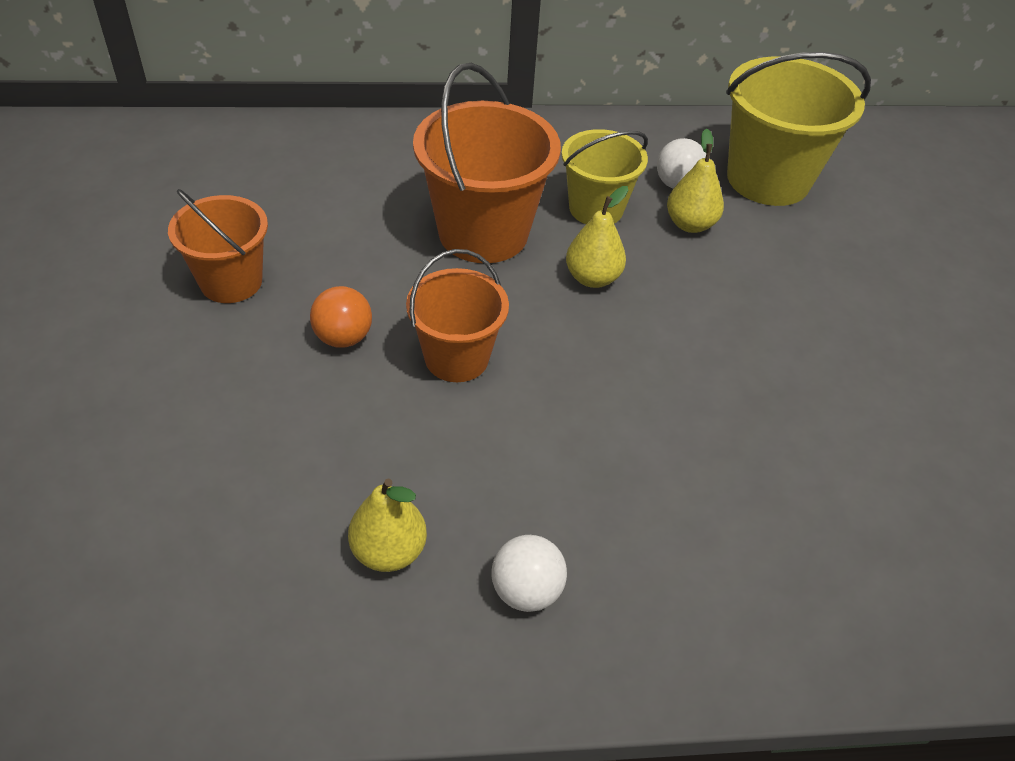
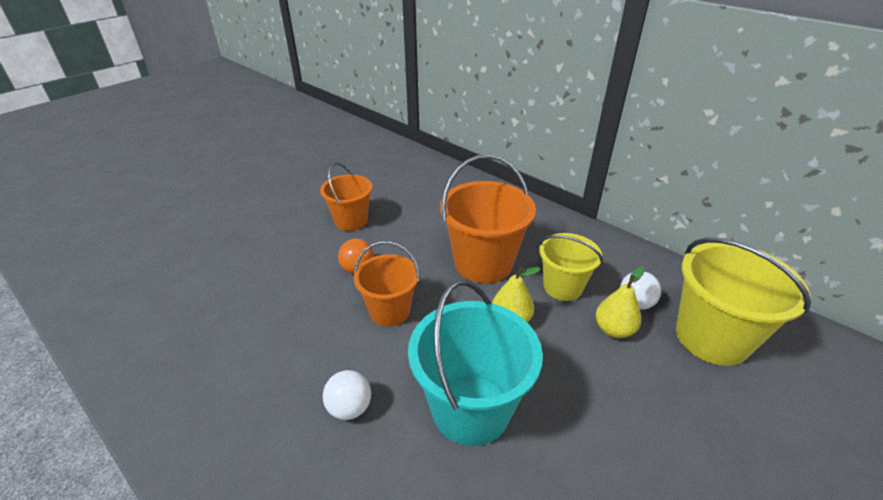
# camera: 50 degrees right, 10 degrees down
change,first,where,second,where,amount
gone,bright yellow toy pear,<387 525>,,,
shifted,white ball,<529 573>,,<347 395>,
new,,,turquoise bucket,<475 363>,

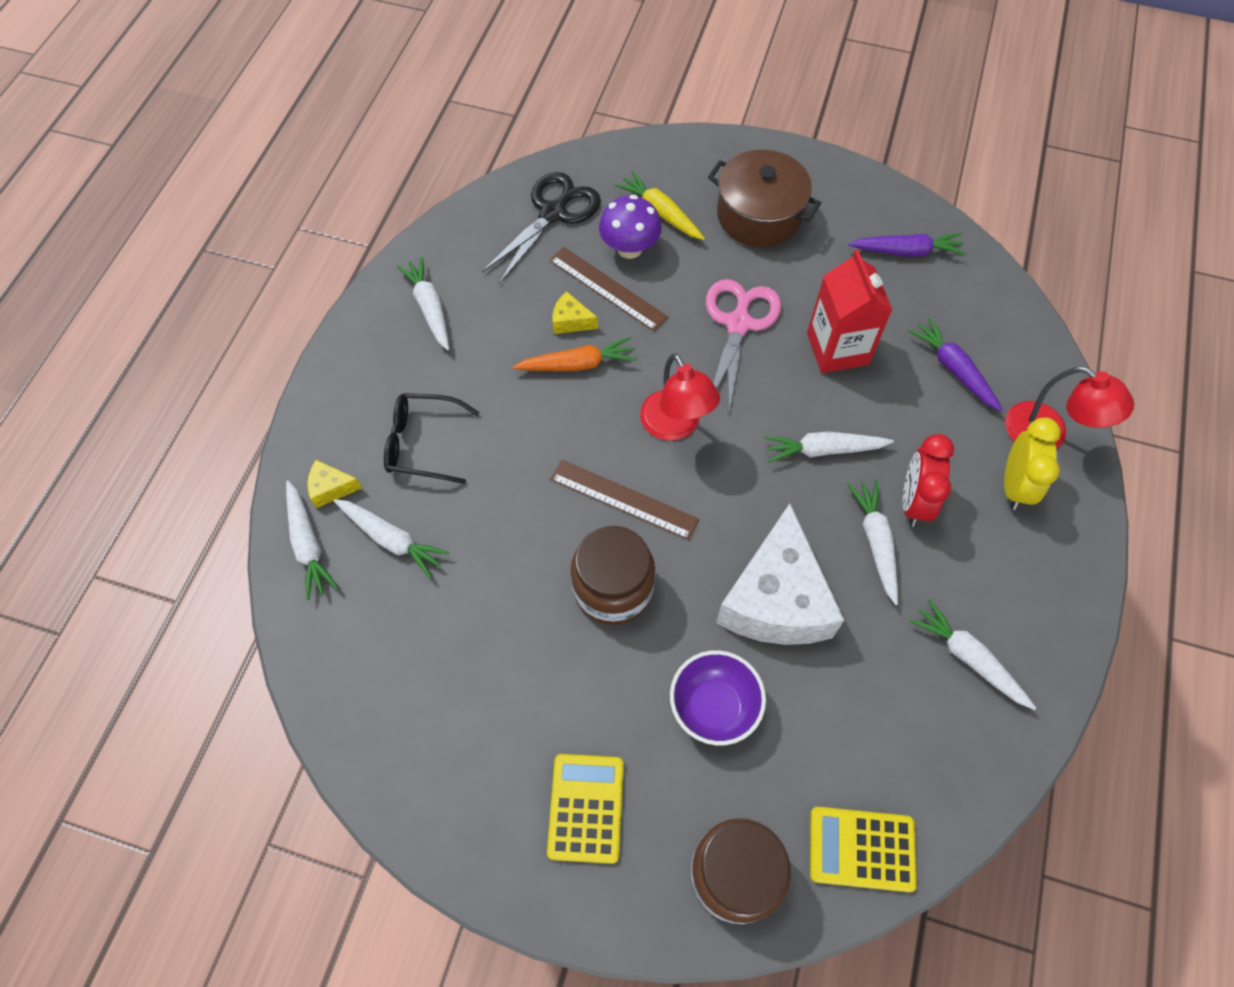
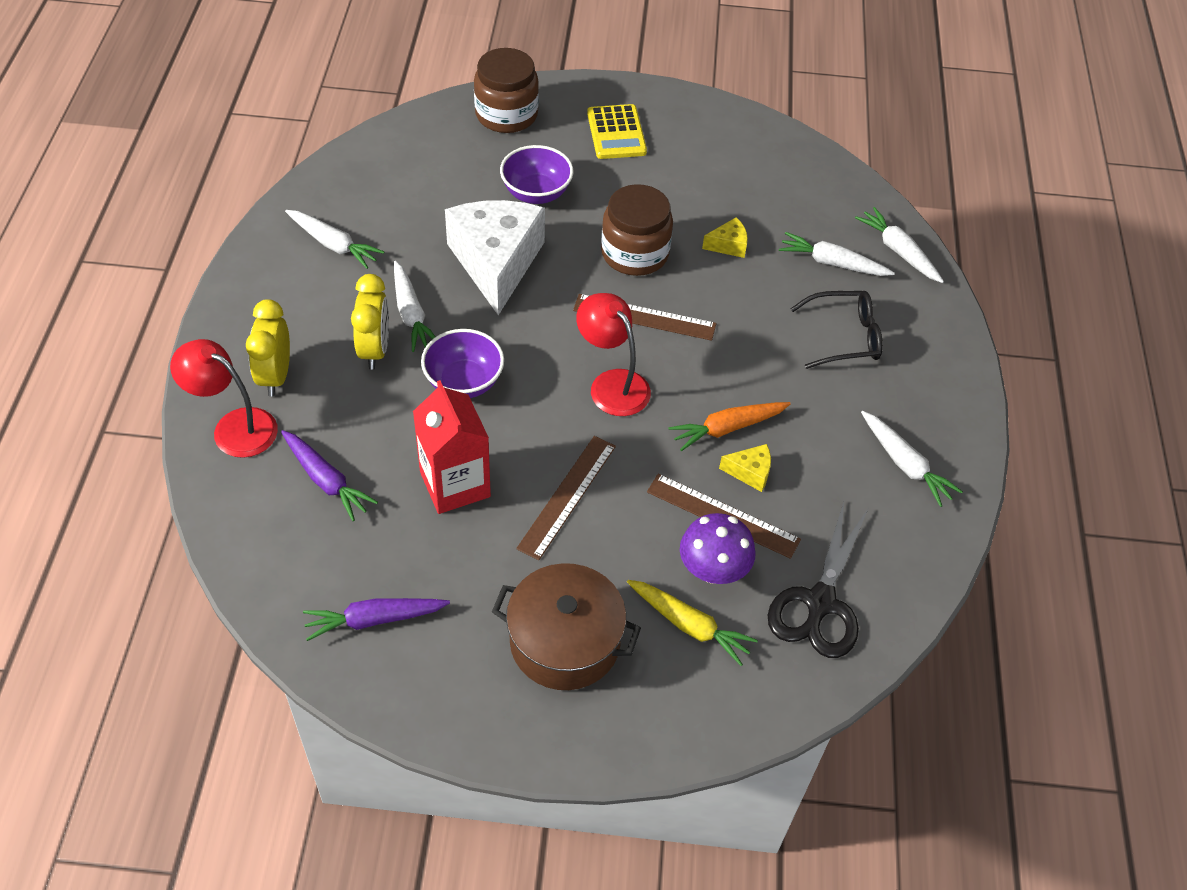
# camera: 165 degrees right, 10 degrees down
change,first,where,second,where,amount
shifted,bright yellow cheese wedge,<334 484>,,<725 237>,
swapped,rose-pink scissors,<743 345>,dark brown straightedge,<566 498>,
swapped,white toy carrot,<829 447>,violet deep dish,<462 363>,
gone,bright yellow adding machine,<863 849>,,,
repainted,crimson bedside clock,<928 480>,bright yellow bedside clock,<370 322>,

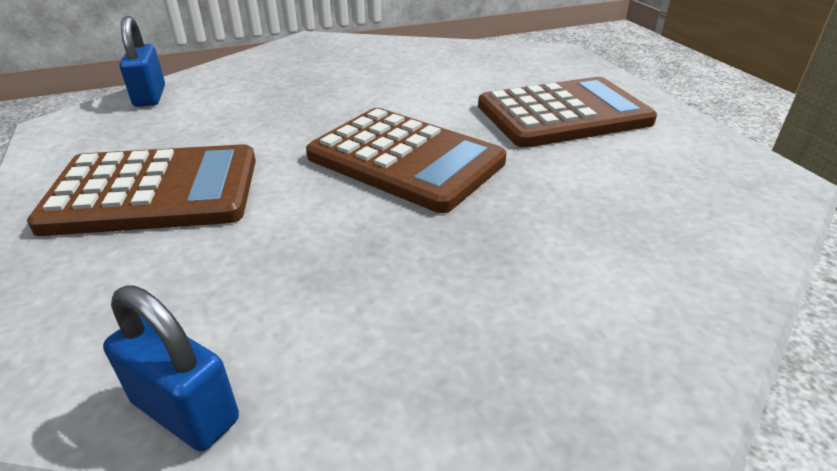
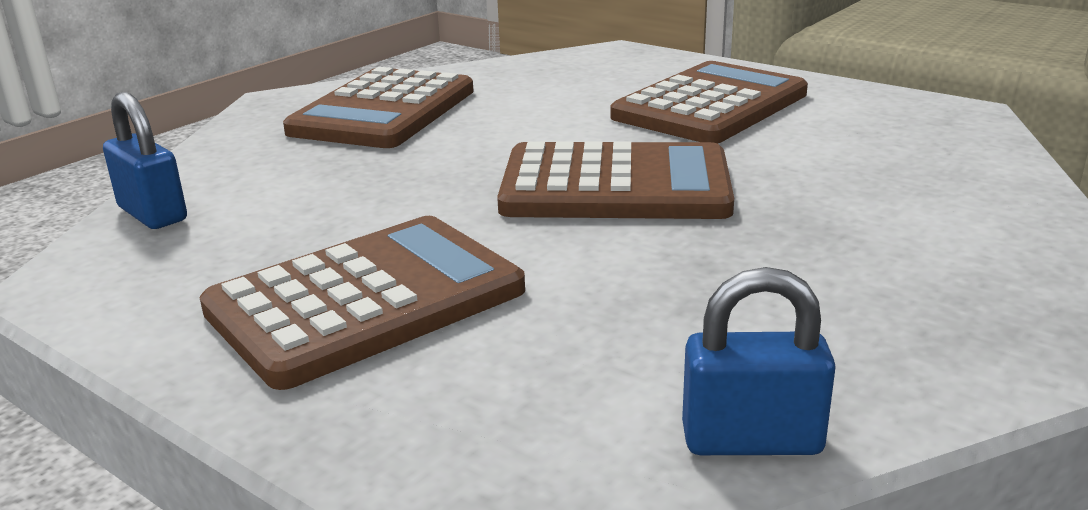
# camera: 30 degrees left, 10 degrees down
change,first,where,second,where,amount
new,,,dark brown adding machine,<378 107>,

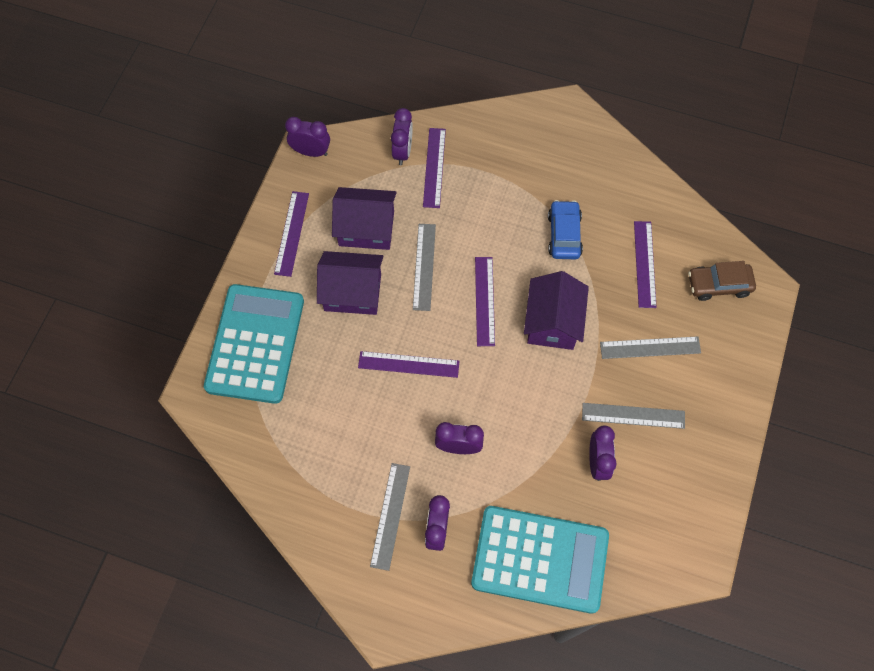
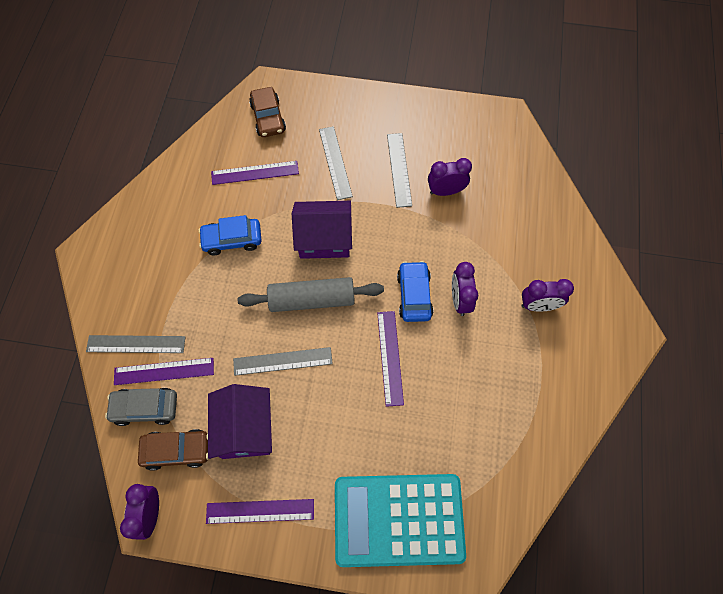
# camera: 100 degrees left, 0 degrees up
change,first,where,second,where,amount
gone,violet toy house,<350 283>,,,
shifted,grey straightedge,<390 517>,,<135 344>,
swapped,violet bedside clock,<402 136>,grey toy car,<141 407>,
gone,turquoise adding machine,<540 560>,,,
swapped,violet straightedge,<485 301>,grey rolling pin,<310 294>,
new,,,dark brown toy car,<173 449>,
new,,,royal blue toy car,<415 291>,

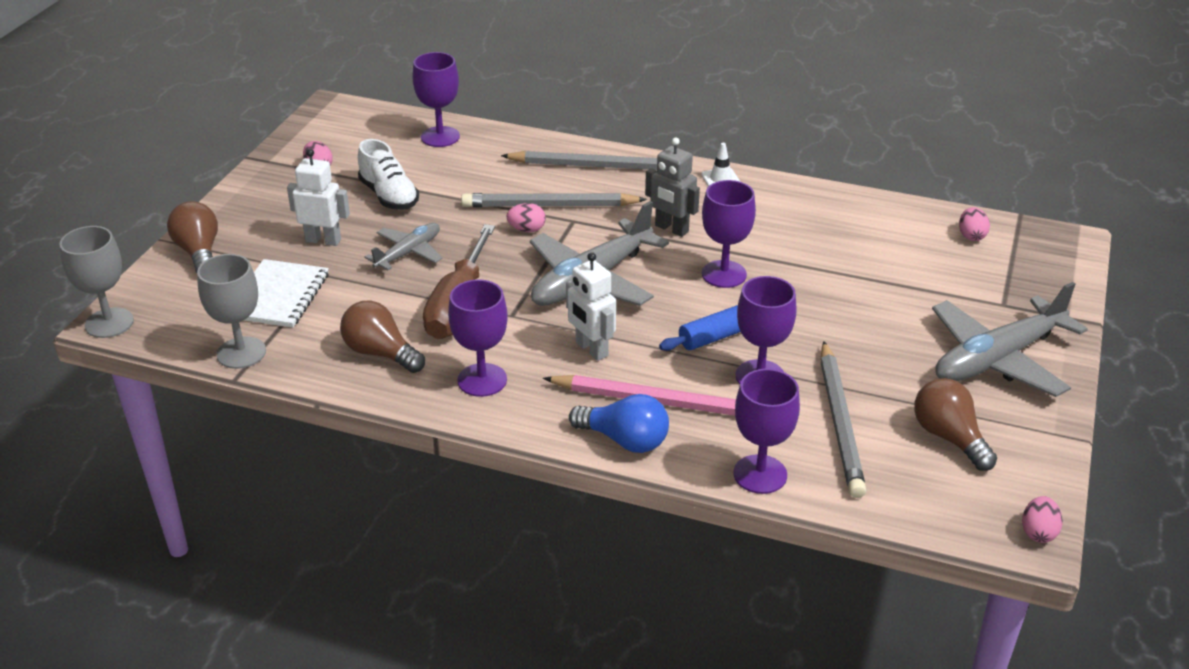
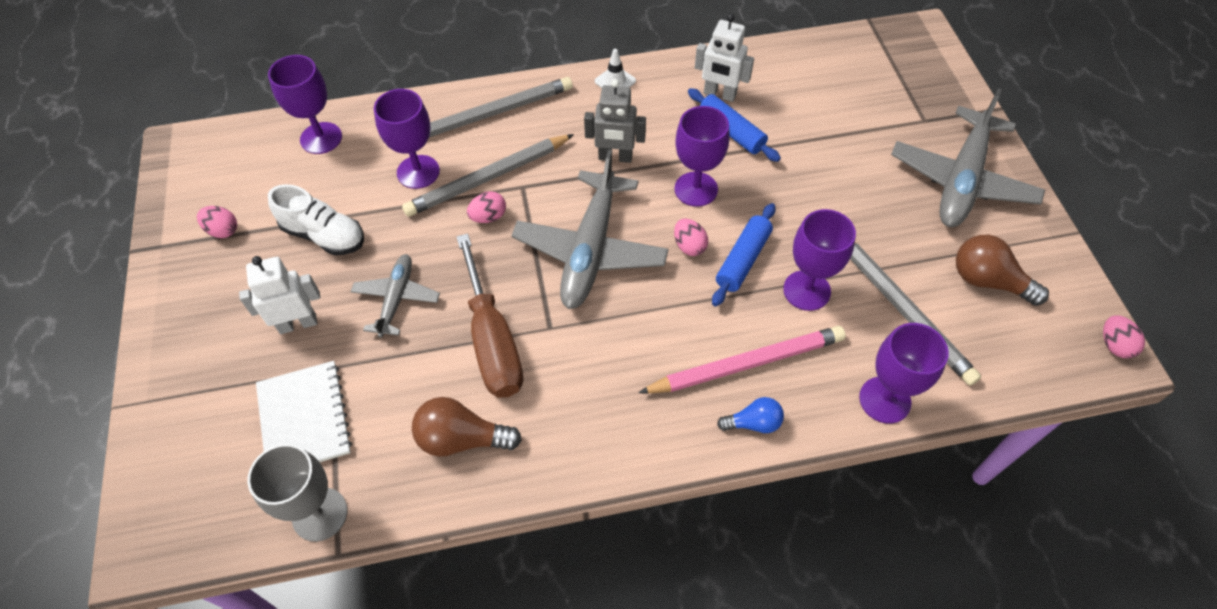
# camera: 30 degrees left, 20 degrees up
change,first,where,second,where,amount
gone,grey goblet,<96 282>,,,
gone,dark brown light bulb,<192 237>,,,
shifted,violet goblet,<478 338>,,<407 139>,
shifted,white toy robot,<591 306>,,<724 58>,
scaled,royal blue light bulb,<619 423>,,<750 415>,x0.62
shifted,rose-pink toy egg,<974 224>,,<691 237>,
new,,,royal blue rolling pin,<734 125>,

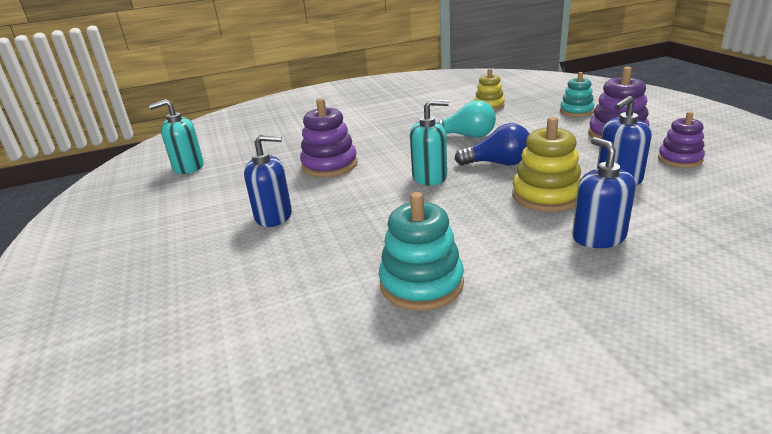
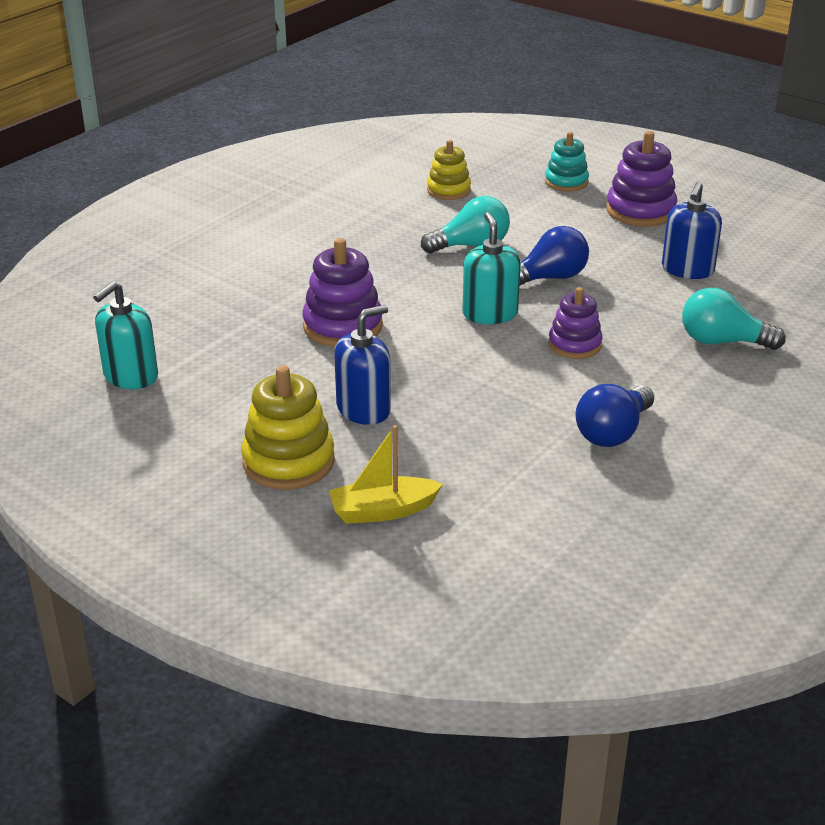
# camera: 35 degrees left, 5 degrees up
change,first,where,second,where,amount
swapped,turquoise stacking rings,<421 251>,royal blue light bulb,<614 415>,
rotated,turquoise soap dispenser,<429 142>,,<491 268>,60 degrees counterclockwise
shifted,bright yellow stacking rings,<546 164>,,<288 427>,
swapped,royal blue soap dispenser,<604 192>,turquoise light bulb,<734 319>,
shifted,violet stacking rings,<681 140>,,<576 323>,
new,,,bright yellow boat,<386 474>,

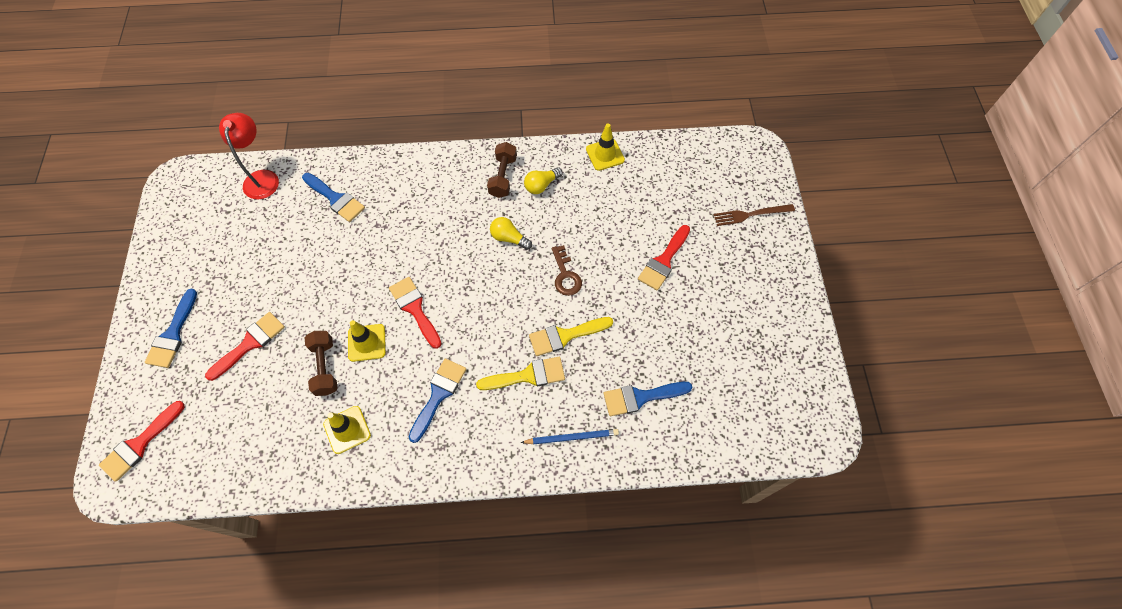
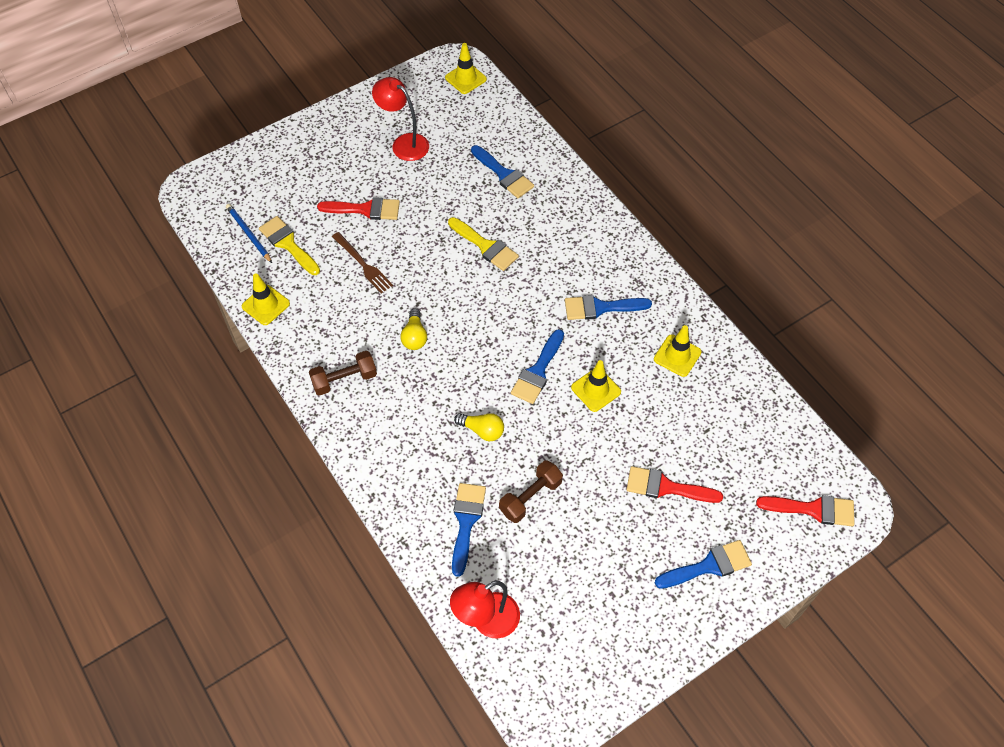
# camera: 120 degrees left, 5 degrees down
change,first,where,second,where,amount
shifted,dark brown hand weight,<321 363>,,<531 491>,
repainted,crimson brush,<415 313>,royal blue brush,<537 366>,
shifted,bright yellow brush,<520 373>,,<289 245>,
shifted,royal blue pencil,<570 436>,,<249 233>,
shifted,bright yellow light bulb,<543 180>,,<479 427>,
gone,dark brown latchkey,<567 270>,,,
shifted,dark brown fork,<754 215>,,<362 263>,
new,,,crimson reading lamp,<400 119>,
new,,,bright yellow safety cone,<466 68>,

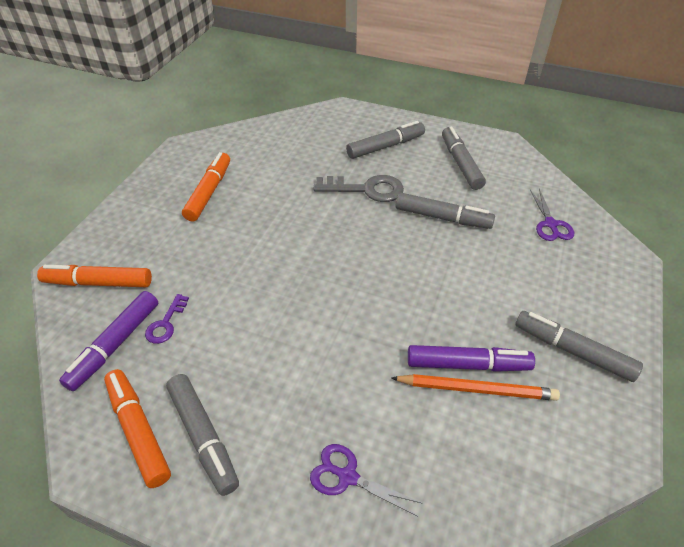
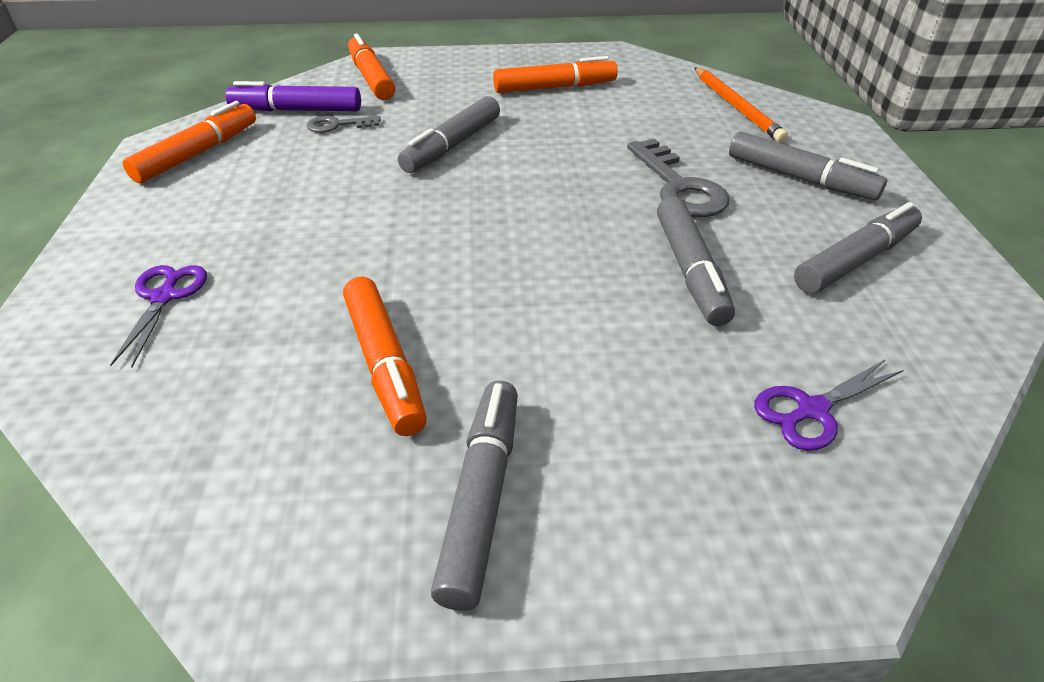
# camera: 65 degrees right, 5 degrees down
change,first,where,second,where,amount
repainted,violet latchkey,<167 319>,grey latchkey,<344 124>,
shifted,grey felt pen,<202 435>,,<449 134>,
shifted,orange-coloured pencil,<475 387>,,<741 105>,
repainted,violet felt pen,<471 358>,orange-coloured felt pen,<385 356>,

